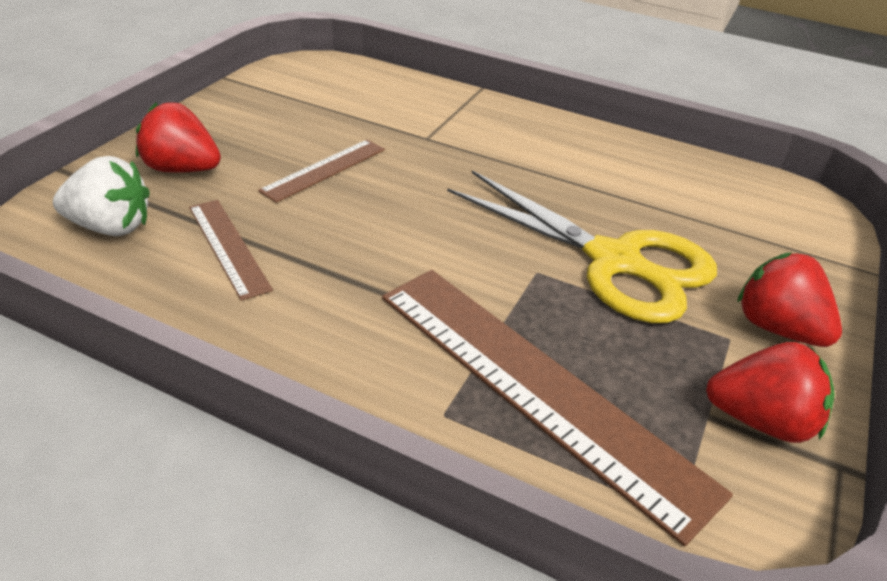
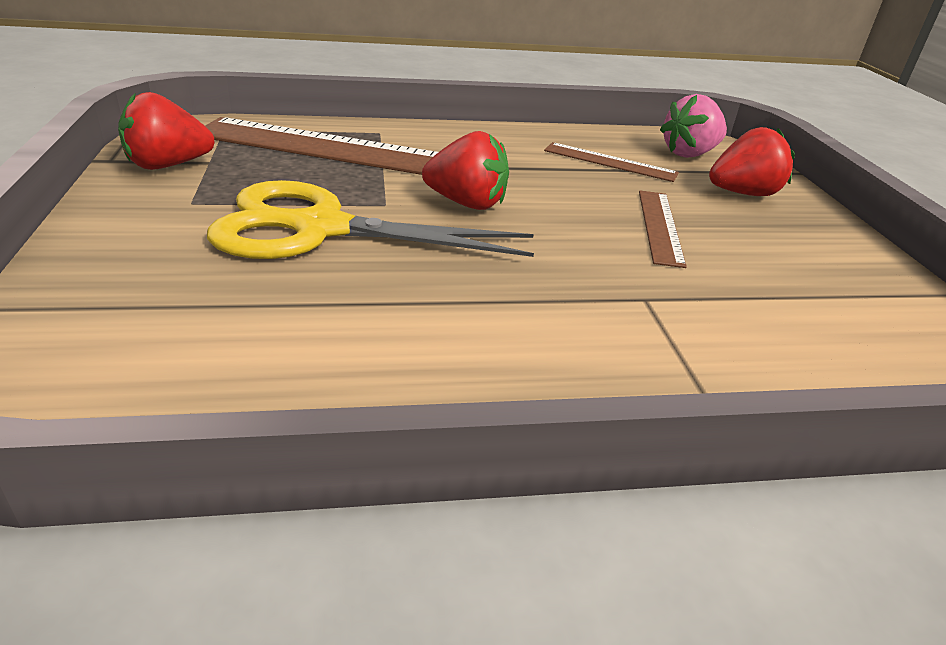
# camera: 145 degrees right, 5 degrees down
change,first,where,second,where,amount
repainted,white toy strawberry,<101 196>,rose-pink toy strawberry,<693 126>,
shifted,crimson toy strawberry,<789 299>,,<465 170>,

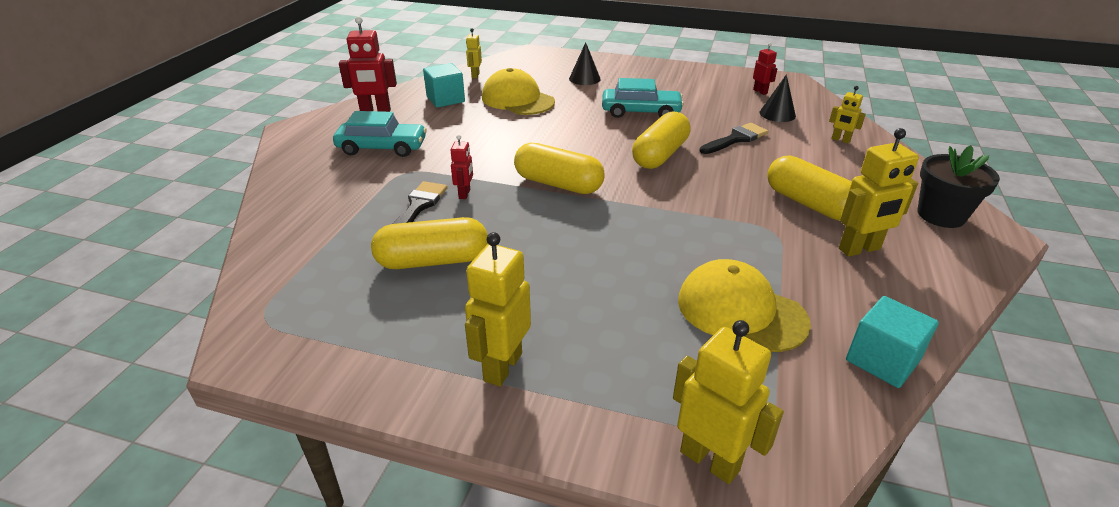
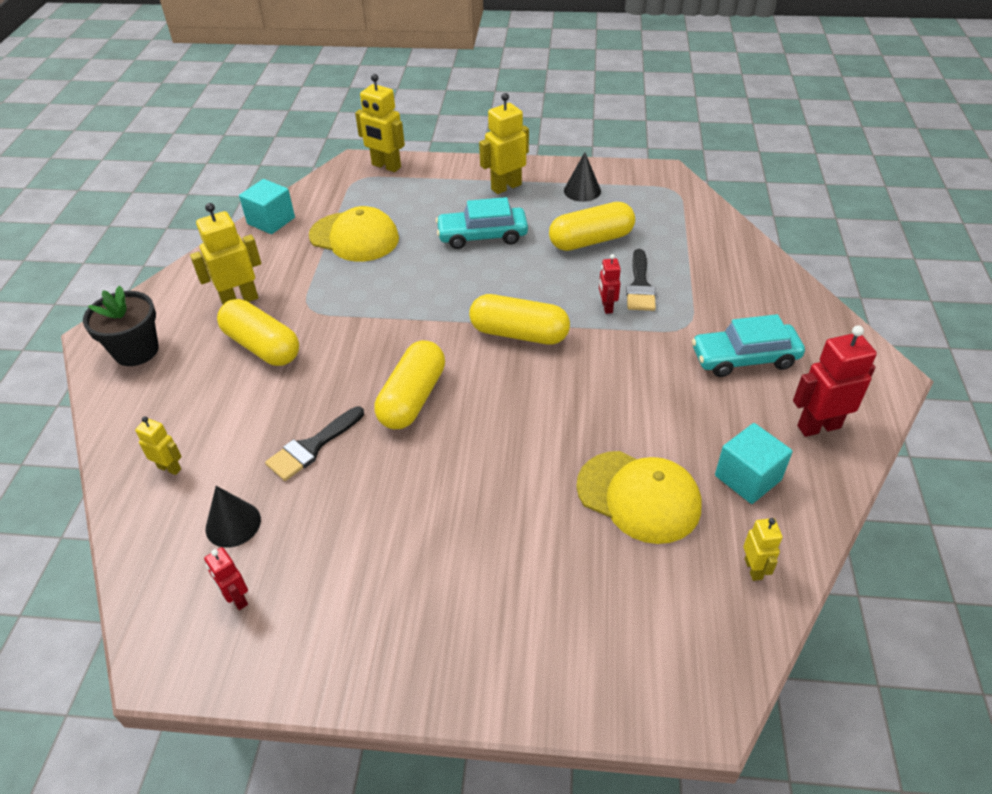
# camera: 170 degrees right, 10 degrees up
change,first,where,second,where,amount
rotated,bright yellow toy robot,<498 309>,,<504 143>,135 degrees counterclockwise
shifted,jet-black solid cone,<585 63>,,<582 177>,
shifted,turquoise toy car,<643 98>,,<482 223>,

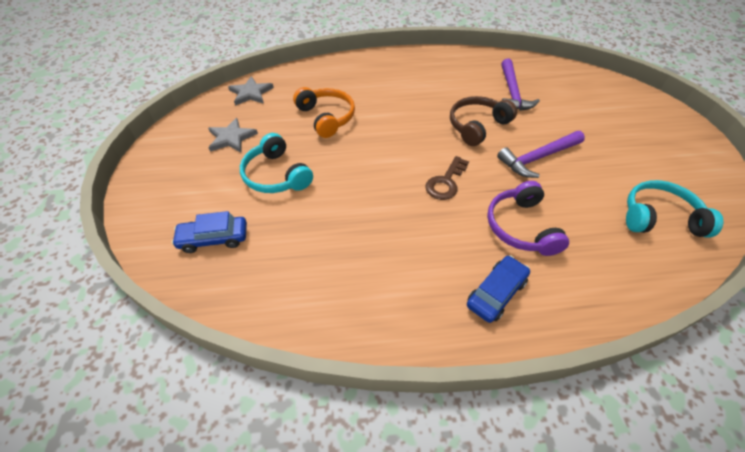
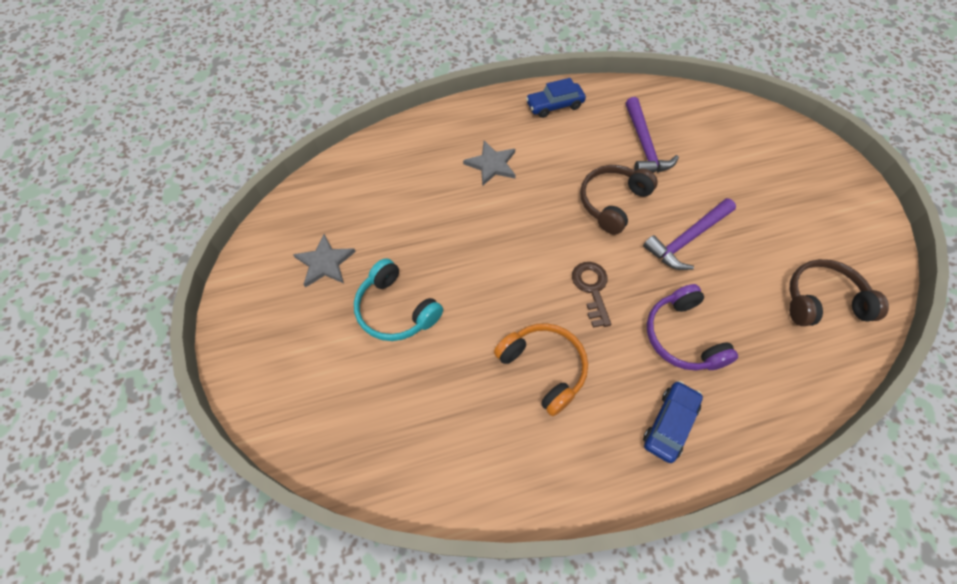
# camera: 10 degrees left, 10 degrees up
change,first,where,second,where,amount
shifted,royal blue toy car,<209 232>,,<556 98>,
shifted,grey star shape,<251 91>,,<489 163>,
shifted,orange-coloured headset,<324 112>,,<541 369>,
rotated,dark brown latchkey,<447 178>,,<591 295>,150 degrees clockwise
repainted,turquoise headset,<674 209>,dark brown headset,<839 292>,

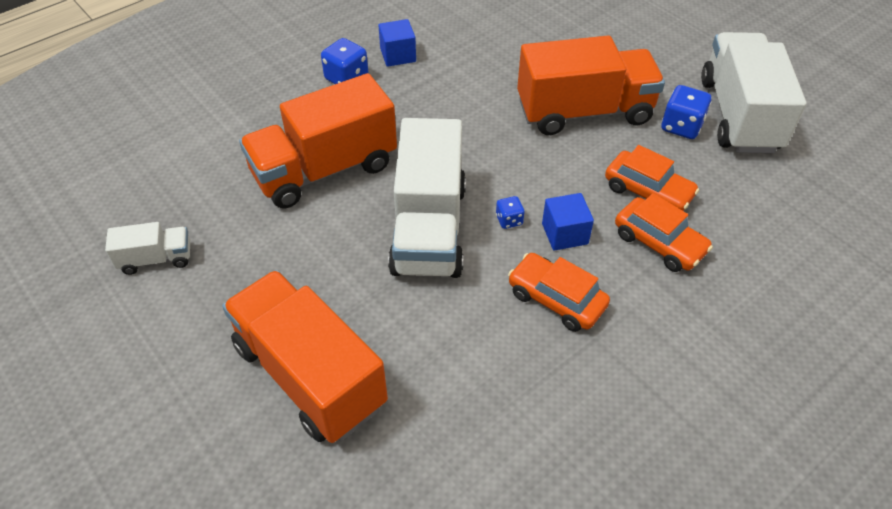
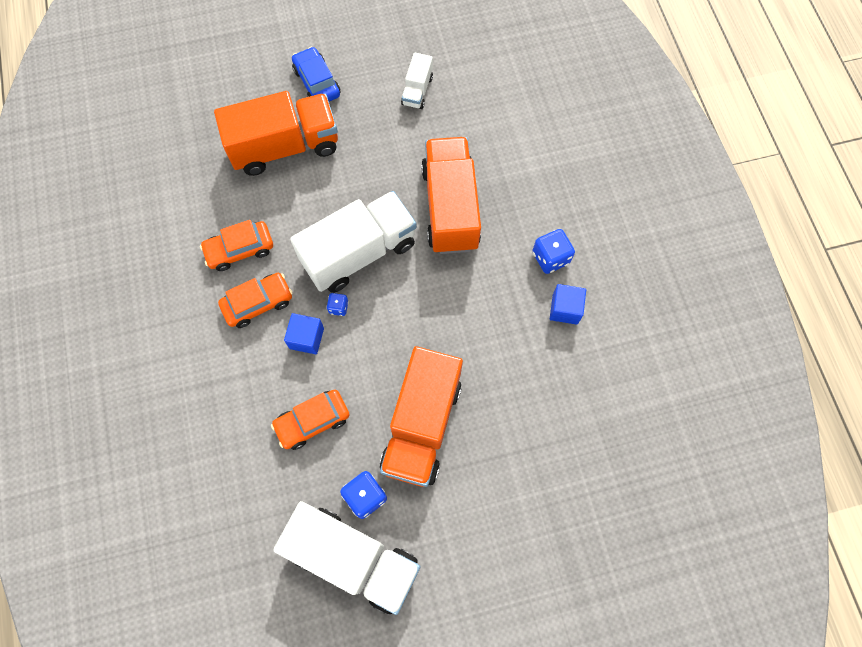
# camera: 115 degrees right, 20 degrees up
change,first,where,second,where,amount
rotated,white lorry,<427 198>,,<353 242>,120 degrees clockwise
shifted,orange-coloured toy car,<664 232>,,<236 245>,
new,,,royal blue toy car,<316 74>,

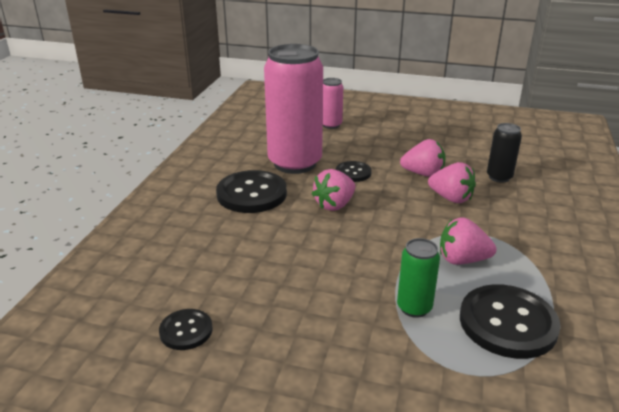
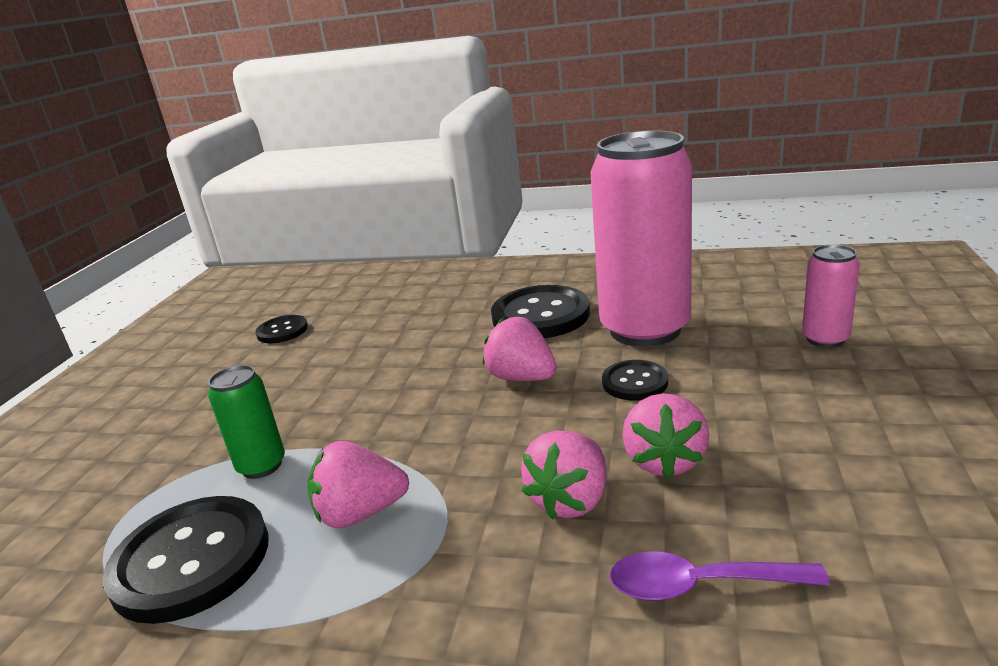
# camera: 90 degrees right, 5 degrees down
change,first,where,second,where,amount
rotated,rose-pink toy strawberry,<468 241>,,<358 484>,105 degrees counterclockwise
swapped,jet-black tin,<504 153>,violet spoon,<720 576>,

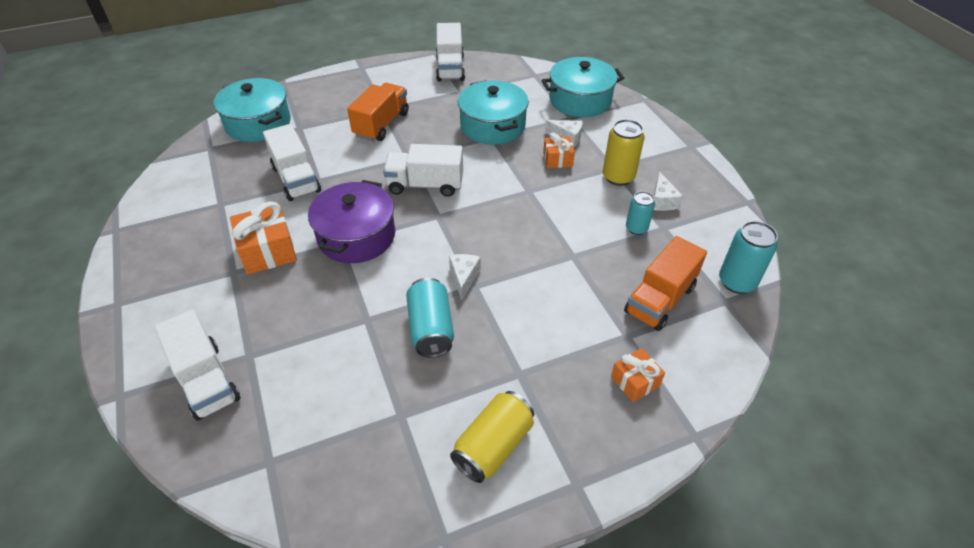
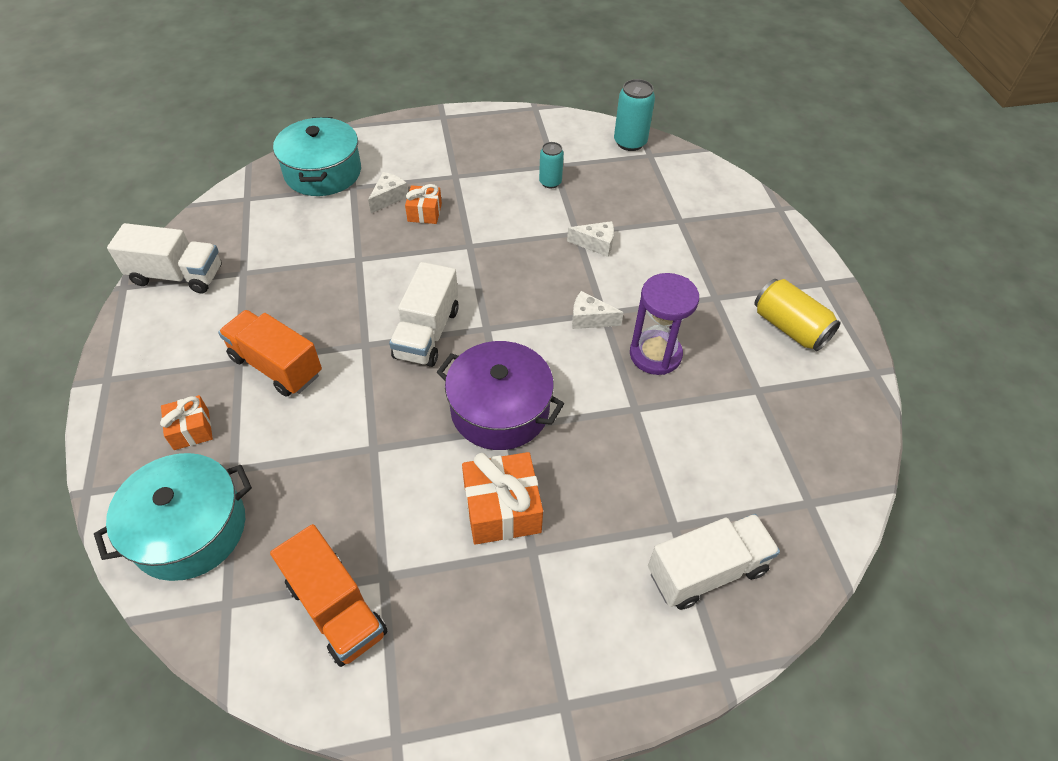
# camera: 80 degrees left, 5 degrees up
change,first,where,second,where,amount
gone,white lorry,<292 162>,,,
swapped,turquoise tin,<430 318>,violet sandglass,<664 324>,
gone,turquoise stockpot,<493 112>,,,
gone,bright yellow tin,<624 152>,,,
shifted,orange-coloured wrapped gift,<638 375>,,<186 422>,
shifted,orange-coloured lorry,<665 283>,,<329 595>,
shifted,white cheese wedge,<668 191>,,<590 239>,

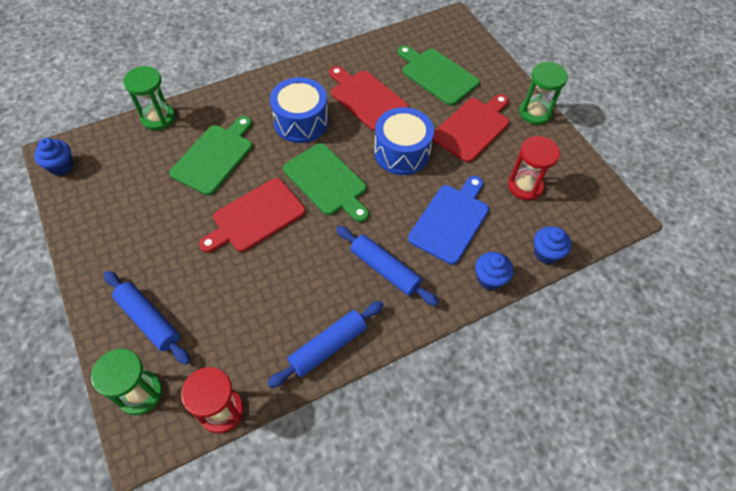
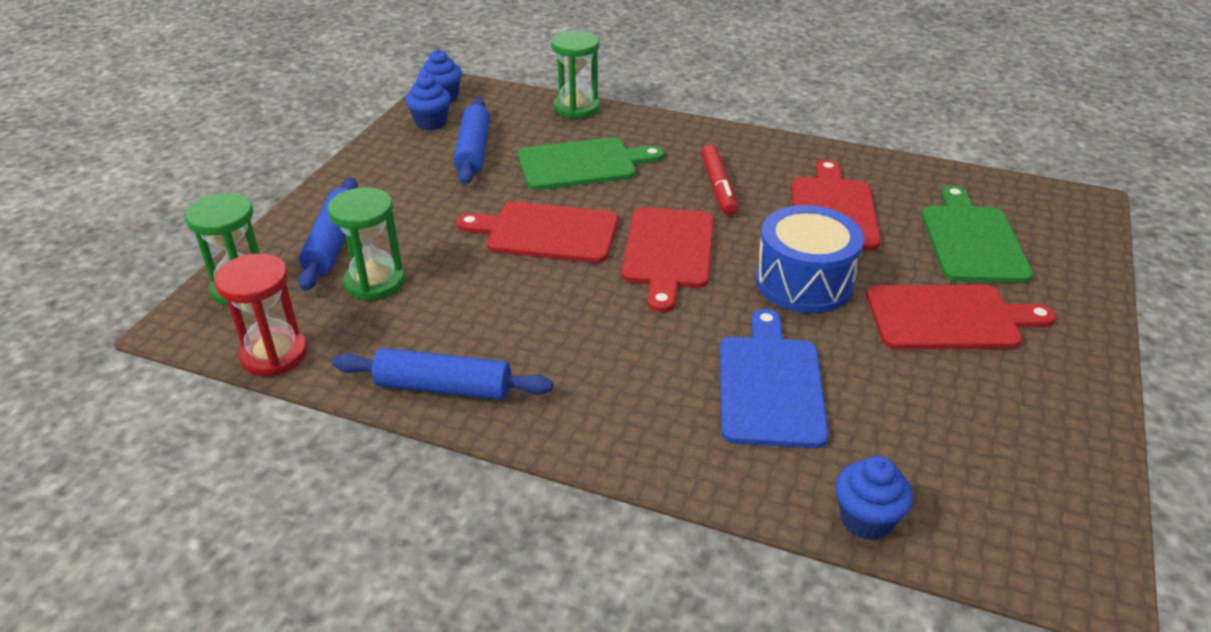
# camera: 50 degrees right, 20 degrees down
change,first,where,second,where,amount
swapped,royal blue drum,<299 110>,crimson felt pen,<719 180>,
repainted,green cutting board,<326 182>,crimson cutting board,<667 260>,
shifted,royal blue rolling pin,<387 266>,,<472 141>,
rotated,royal blue cutting board,<448 220>,,<774 378>,75 degrees counterclockwise
shifted,royal blue muffin,<494 271>,,<428 102>,
gone,crimson sandglass,<534 168>,,,
shifted,green sandglass,<543 93>,,<366 243>,

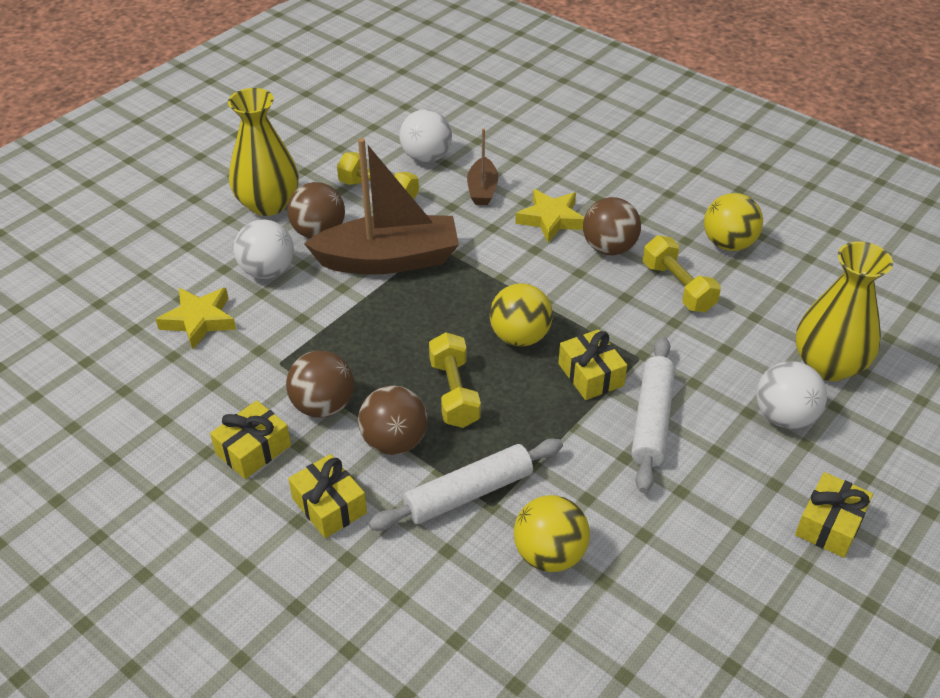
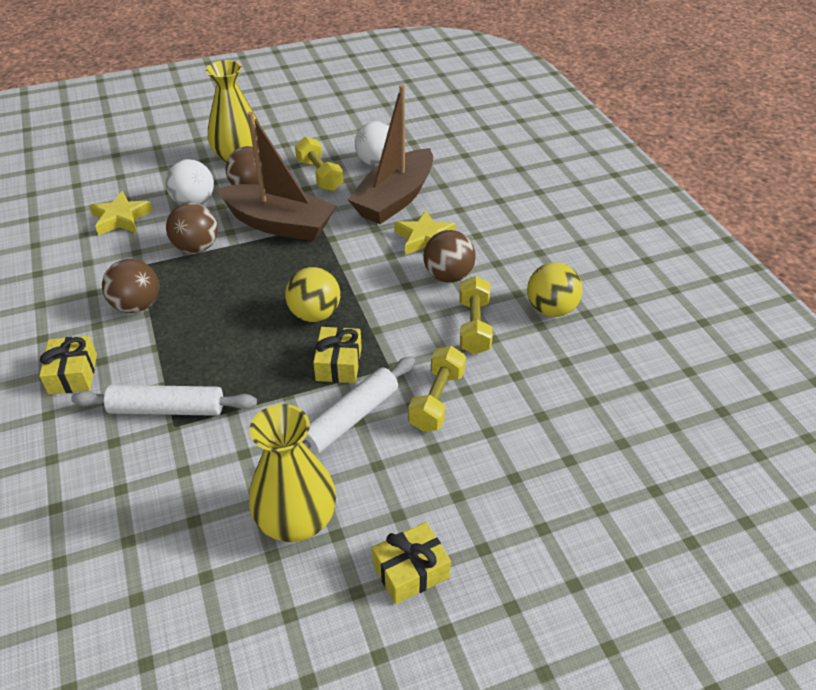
# camera: 30 degrees right, 0 degrees up
change,first,where,second,where,amount
gone,bright yellow wrapped gift,<250 439>,,,
shifted,dark brown ball,<392 420>,,<192 228>,
shifted,bright yellow hand weight,<455 380>,,<437 389>,
scaled,dark brown boat,<482 167>,,<390 154>,x2.03
gone,bright yellow ball,<552 533>,,,
gone,white ball,<791 395>,,,
shifted,bright yellow flower vase,<844 311>,,<292 473>,

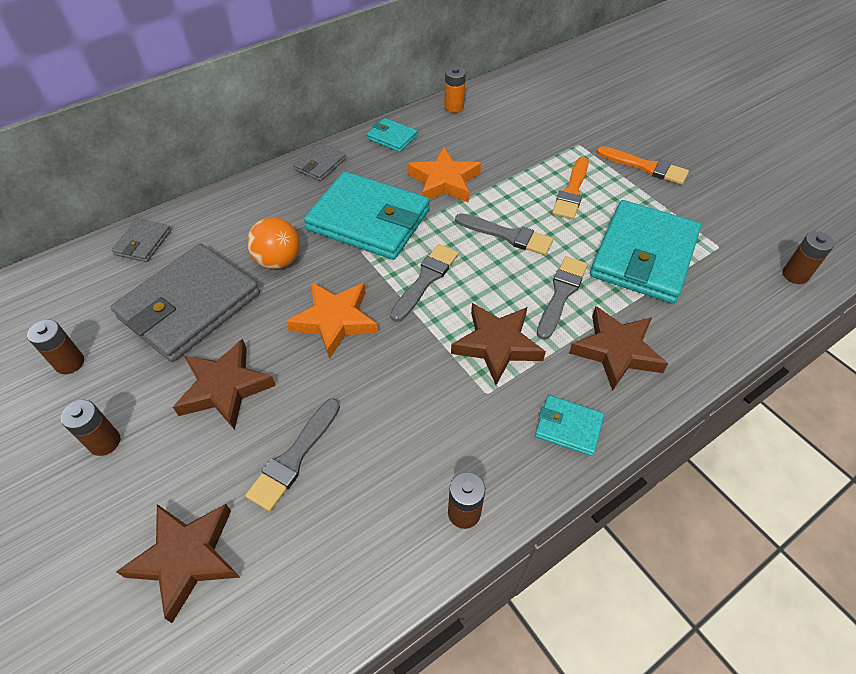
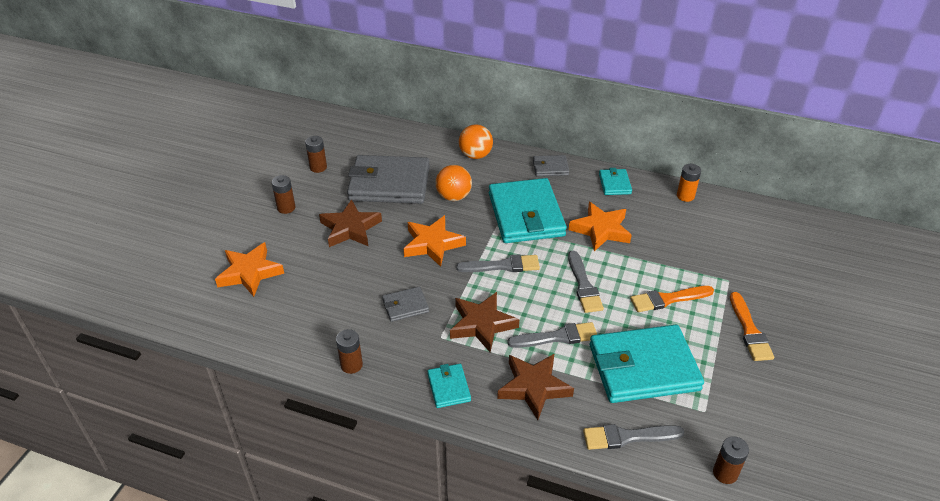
# camera: 55 degrees right, 10 degrees down
change,first,where,second,where,amount
shifted,grey card wallet,<141 240>,,<405 304>,
repainted,dark brown star shape,<178 563>,orange-coloured star shape,<249 269>,
shifted,grey brush,<292 454>,,<633 437>,
new,,,orange-coloured ball,<476 141>,

